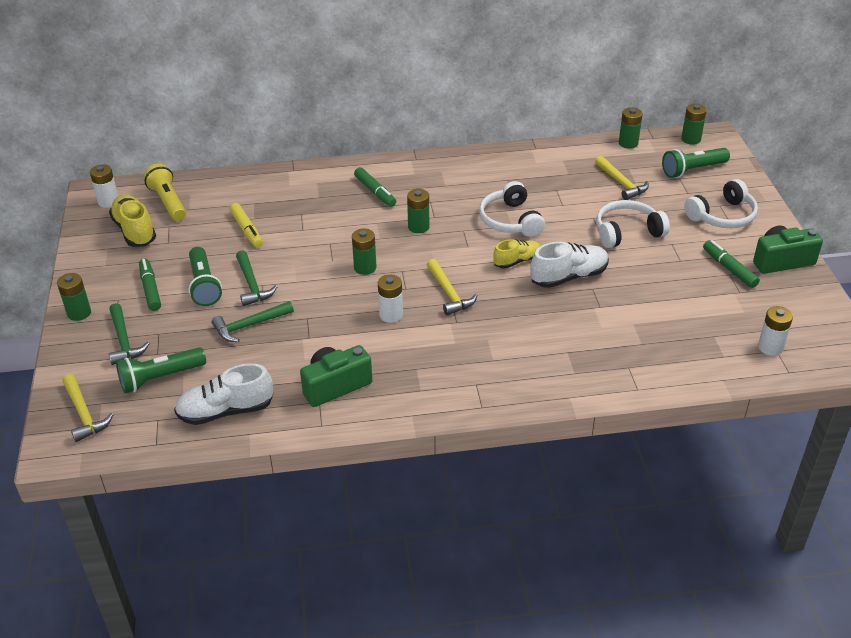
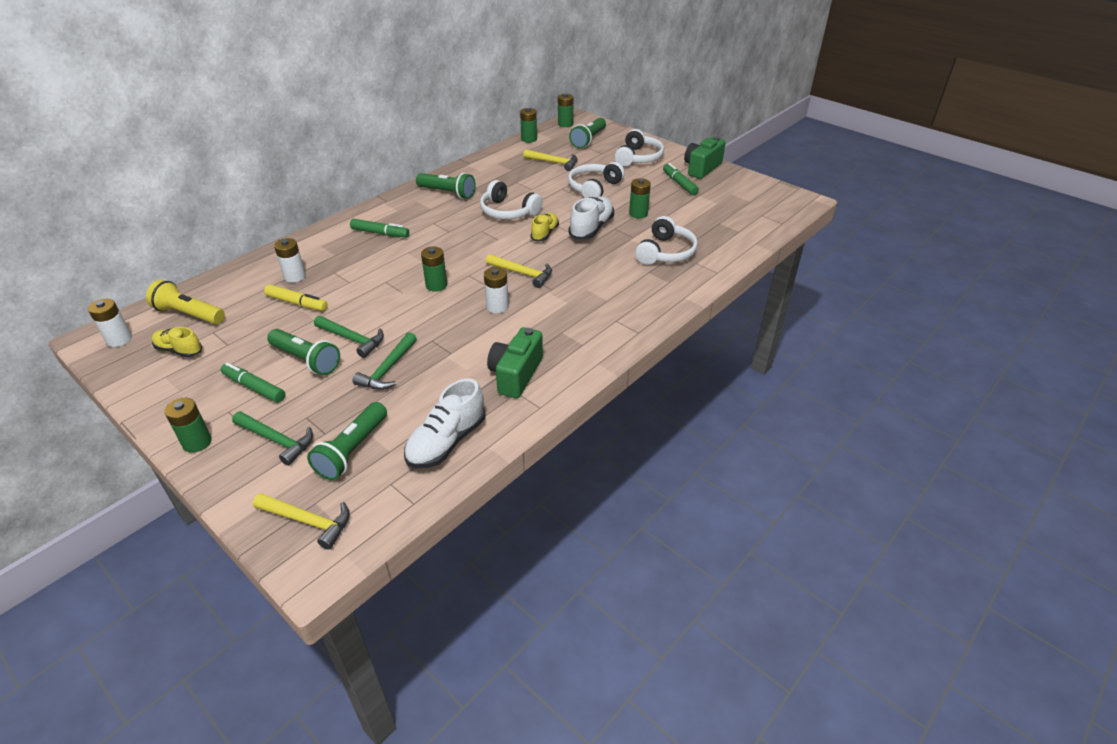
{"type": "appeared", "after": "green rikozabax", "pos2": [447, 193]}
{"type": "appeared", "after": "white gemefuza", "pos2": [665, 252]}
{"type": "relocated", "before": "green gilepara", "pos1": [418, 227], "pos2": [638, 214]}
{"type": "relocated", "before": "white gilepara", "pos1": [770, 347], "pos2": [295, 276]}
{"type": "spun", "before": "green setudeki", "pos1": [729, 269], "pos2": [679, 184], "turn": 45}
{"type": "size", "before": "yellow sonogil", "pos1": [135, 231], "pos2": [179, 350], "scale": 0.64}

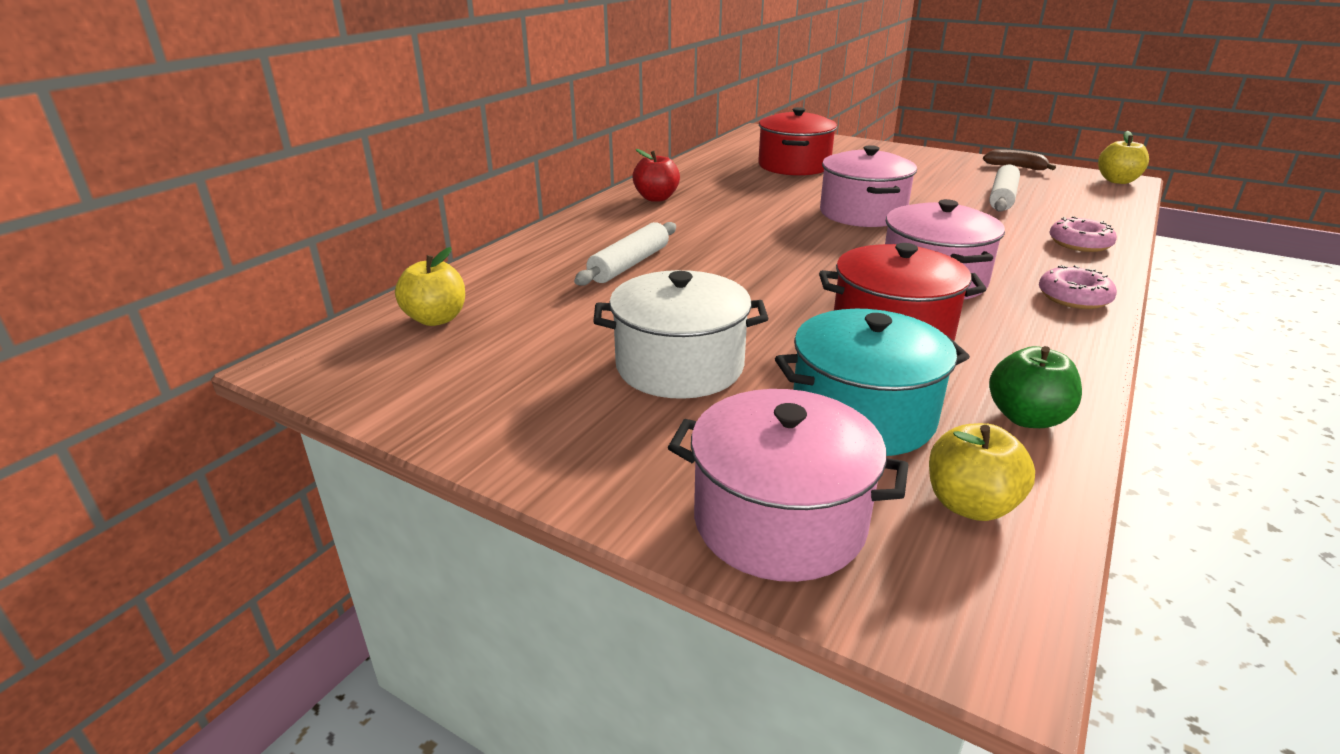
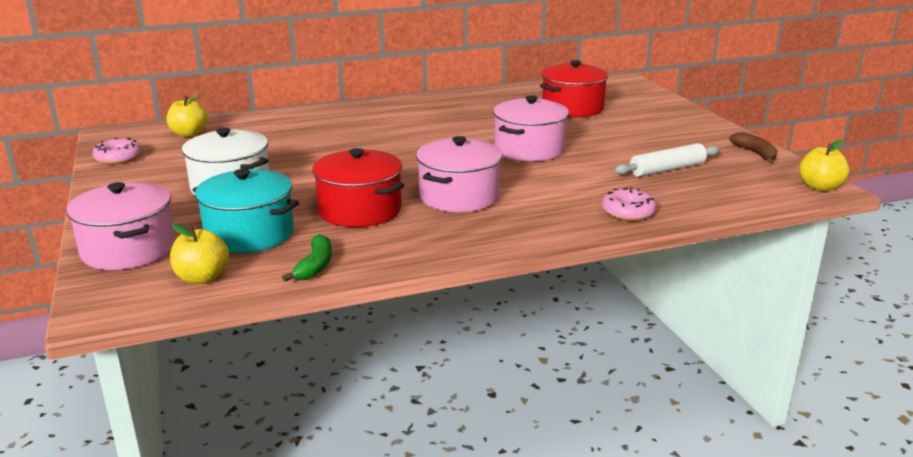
{"type": "missing", "before": "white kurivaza", "pos1": [629, 264]}
{"type": "missing", "before": "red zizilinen", "pos1": [656, 198]}
{"type": "relocated", "before": "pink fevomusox", "pos1": [1074, 297], "pos2": [118, 158]}
{"type": "exchanged", "before": "green zizilinen", "after": "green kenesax", "pos1": [1026, 418], "pos2": [315, 266]}

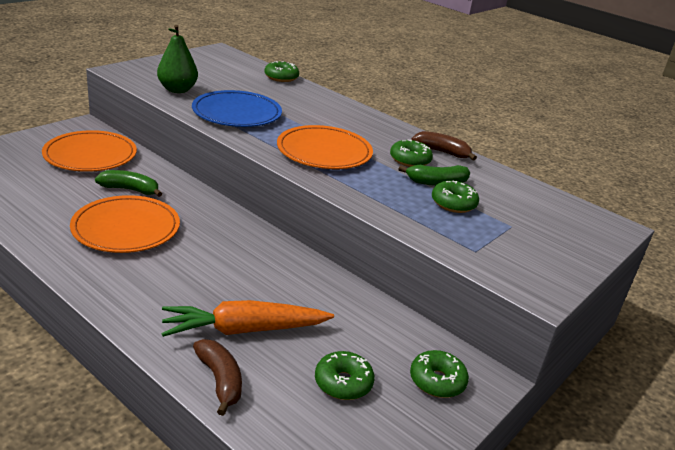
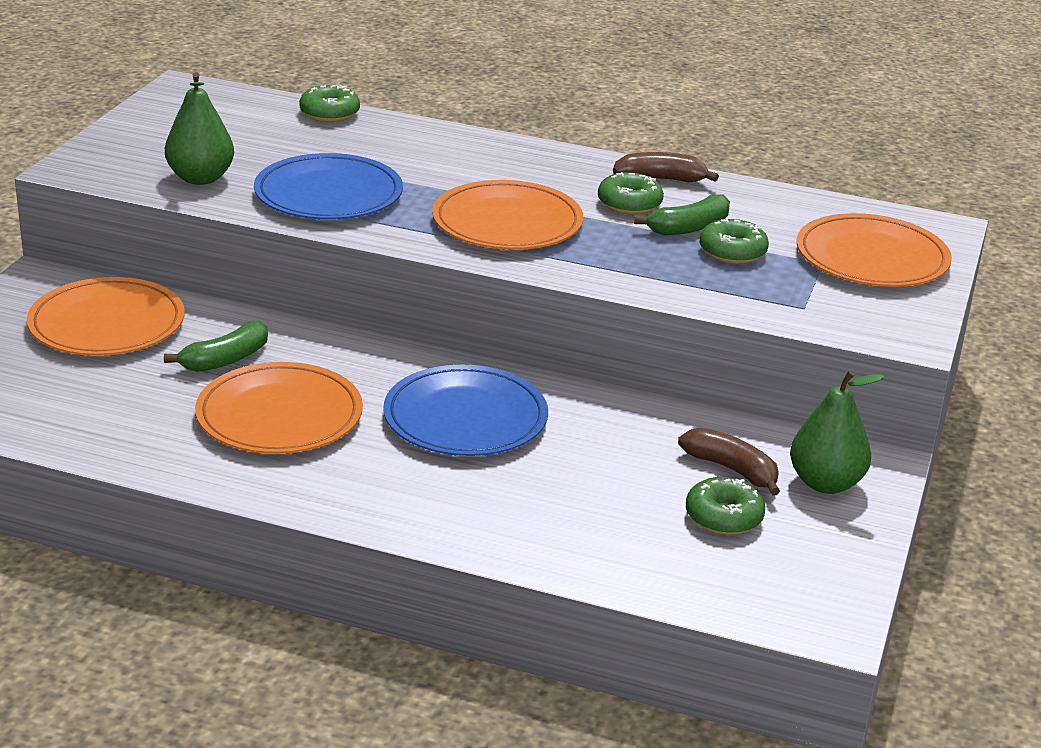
{"type": "missing", "before": "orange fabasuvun", "pos1": [244, 330]}
{"type": "appeared", "after": "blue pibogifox", "pos2": [465, 418]}
{"type": "appeared", "after": "orange pibogifox", "pos2": [872, 258]}
{"type": "relocated", "before": "brown kenesax", "pos1": [220, 380], "pos2": [732, 470]}
{"type": "exchanged", "before": "green fevomusox", "after": "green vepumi", "pos1": [437, 381], "pos2": [825, 483]}
{"type": "spun", "before": "green kenesax", "pos1": [130, 190], "pos2": [225, 359], "turn": 150}

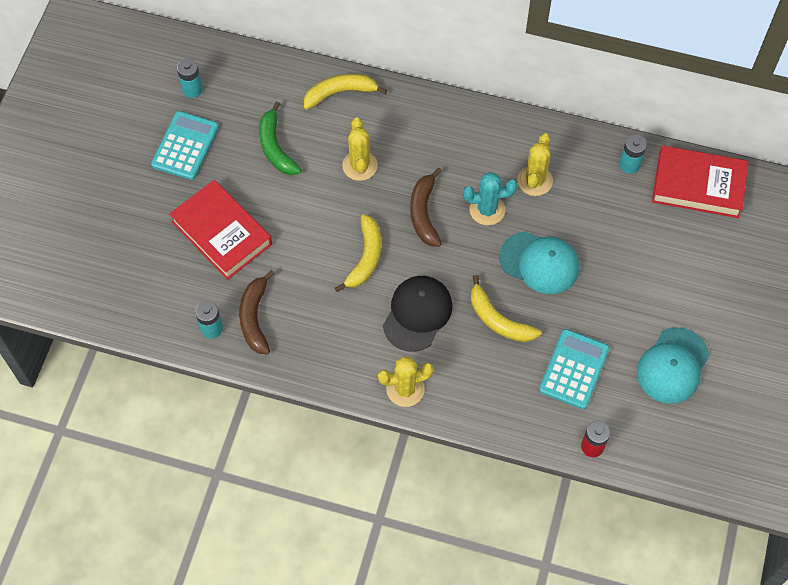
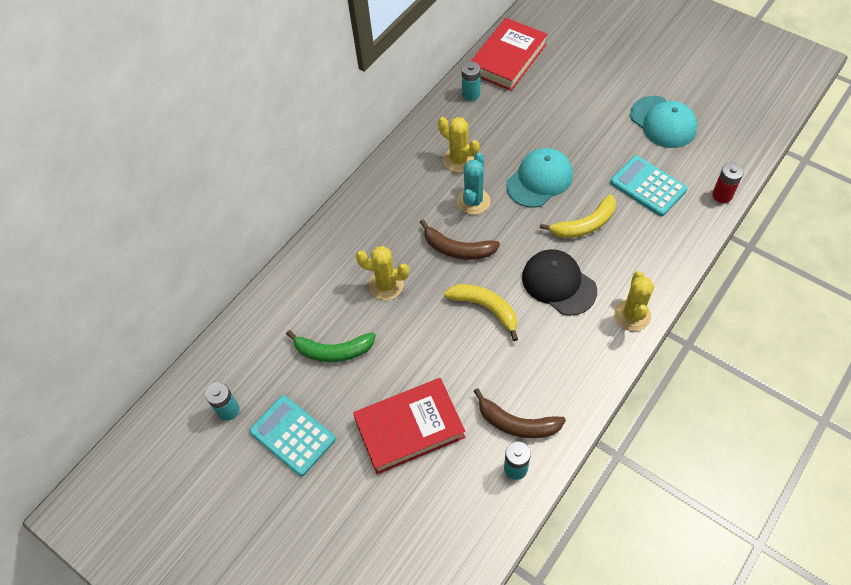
{"type": "missing", "before": "yellow kenesax", "pos1": [340, 93]}

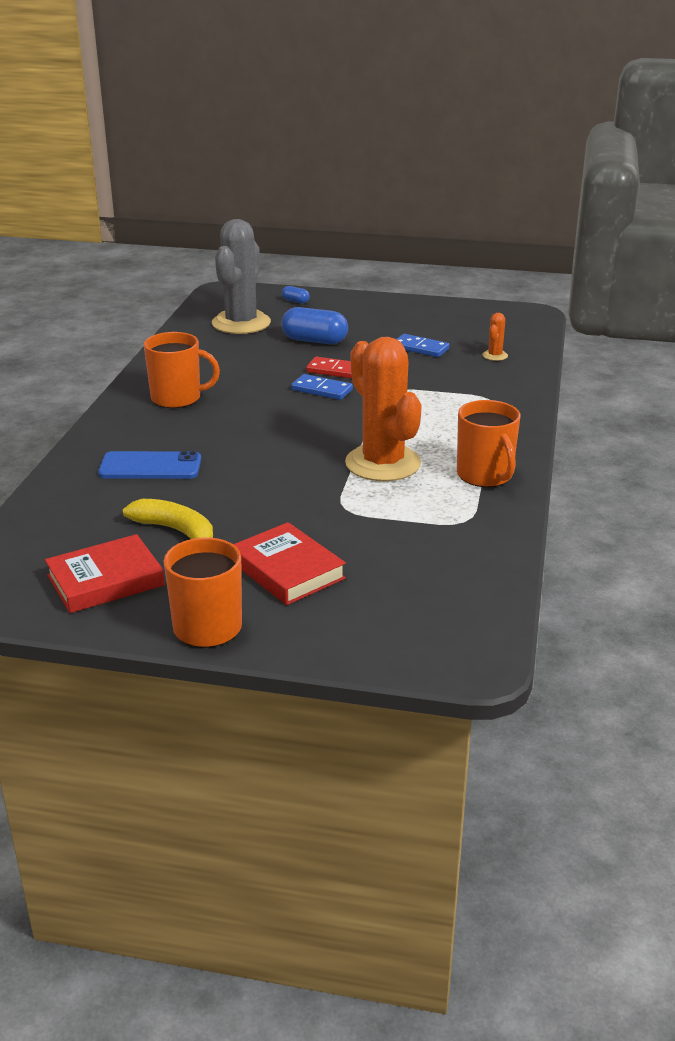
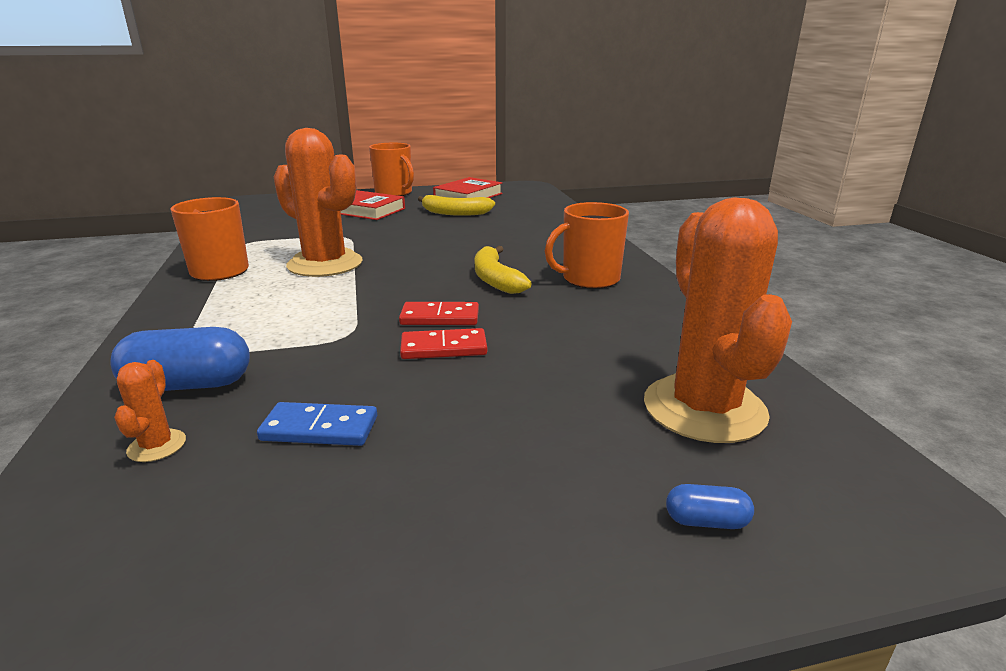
{"type": "missing", "before": "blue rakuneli", "pos1": [150, 466]}
{"type": "appeared", "after": "yellow kenesax", "pos2": [495, 279]}
{"type": "relocated", "before": "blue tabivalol", "pos1": [314, 341], "pos2": [189, 385]}
{"type": "colour", "before": "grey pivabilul", "after": "orange pivabilul", "pos1": [241, 323], "pos2": [704, 408]}
{"type": "colour", "before": "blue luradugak", "after": "red luradugak", "pos1": [322, 390], "pos2": [440, 317]}

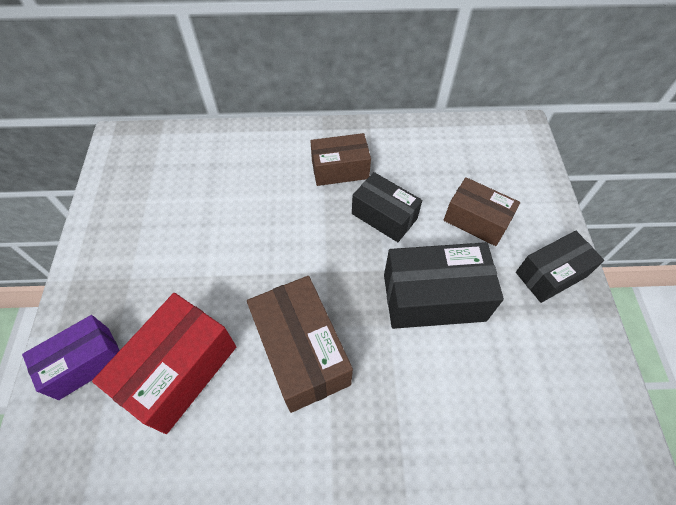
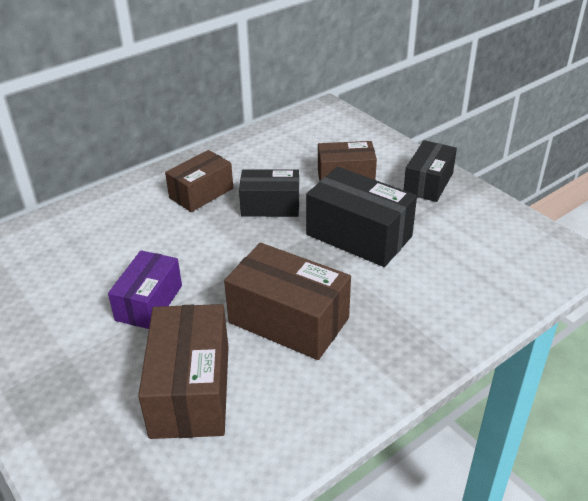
{"type": "relocated", "before": "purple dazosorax", "pos1": [84, 363], "pos2": [149, 303]}
{"type": "colour", "before": "red dazosorax", "after": "brown dazosorax", "pos1": [179, 370], "pos2": [191, 390]}
{"type": "spun", "before": "black dazosorax", "pos1": [433, 297], "pos2": [359, 235], "turn": 75}

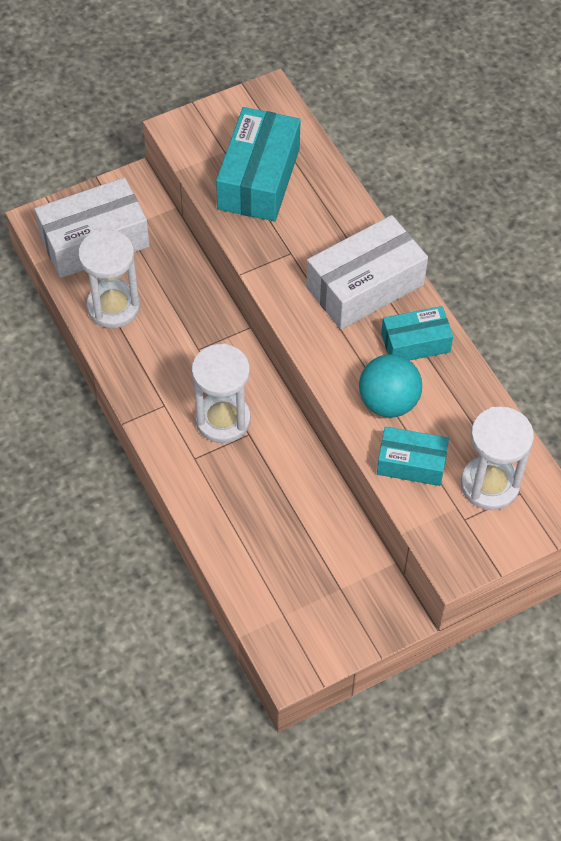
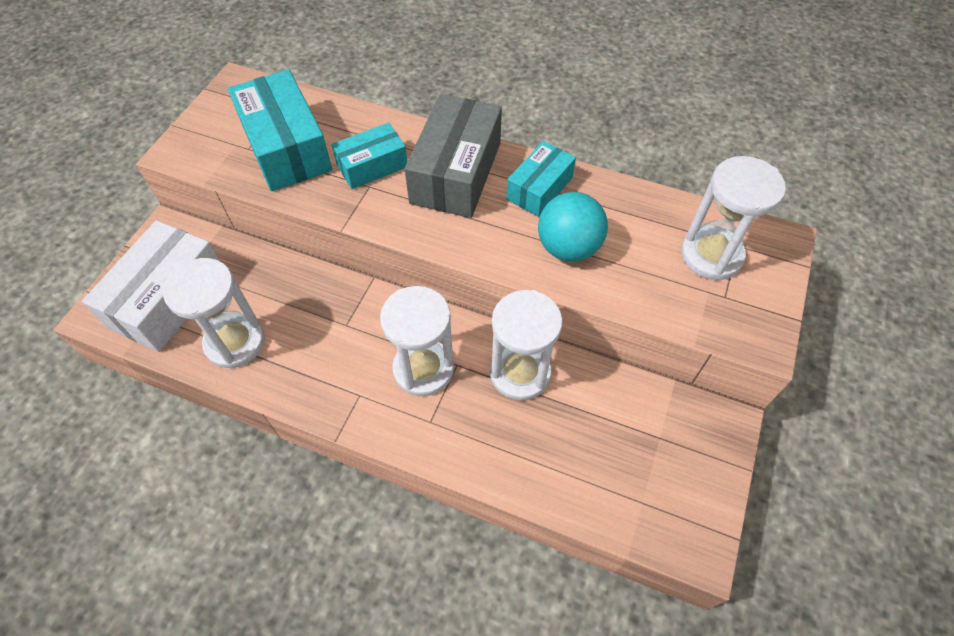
{"type": "appeared", "after": "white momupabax", "pos2": [520, 373]}
{"type": "relocated", "before": "turquoise dazosorax", "pos1": [411, 463], "pos2": [372, 166]}
{"type": "colour", "before": "white dazosorax", "after": "grey dazosorax", "pos1": [365, 286], "pos2": [456, 172]}

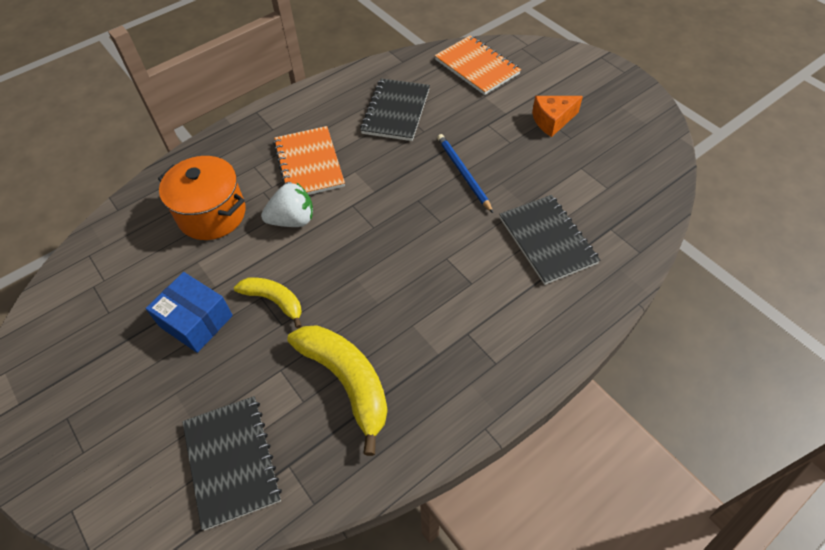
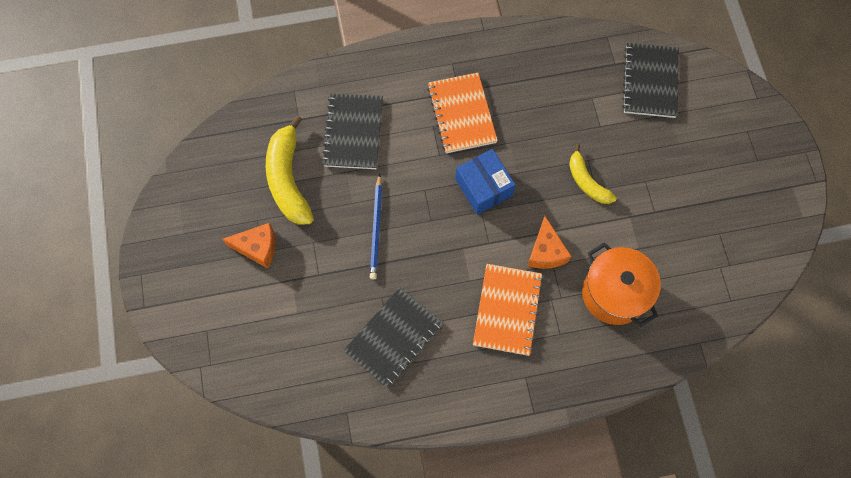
{"type": "relocated", "before": "blue dazosorax", "pos1": [196, 321], "pos2": [483, 187]}
{"type": "relocated", "before": "yellow kenesax", "pos1": [347, 382], "pos2": [288, 179]}
{"type": "relocated", "before": "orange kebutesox", "pos1": [477, 67], "pos2": [461, 114]}
{"type": "exchanged", "before": "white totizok", "after": "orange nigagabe", "pos1": [293, 220], "pos2": [545, 252]}

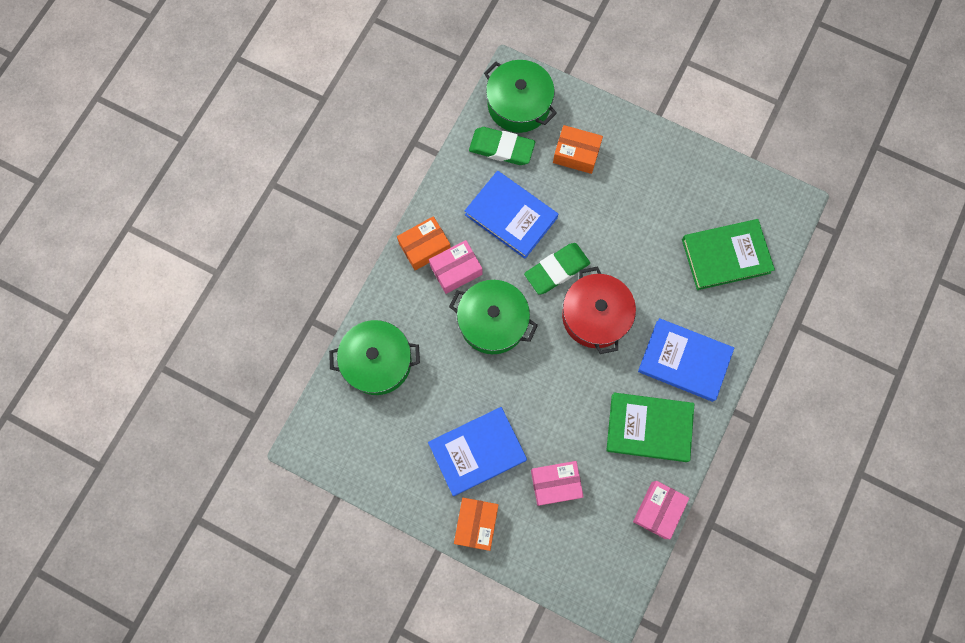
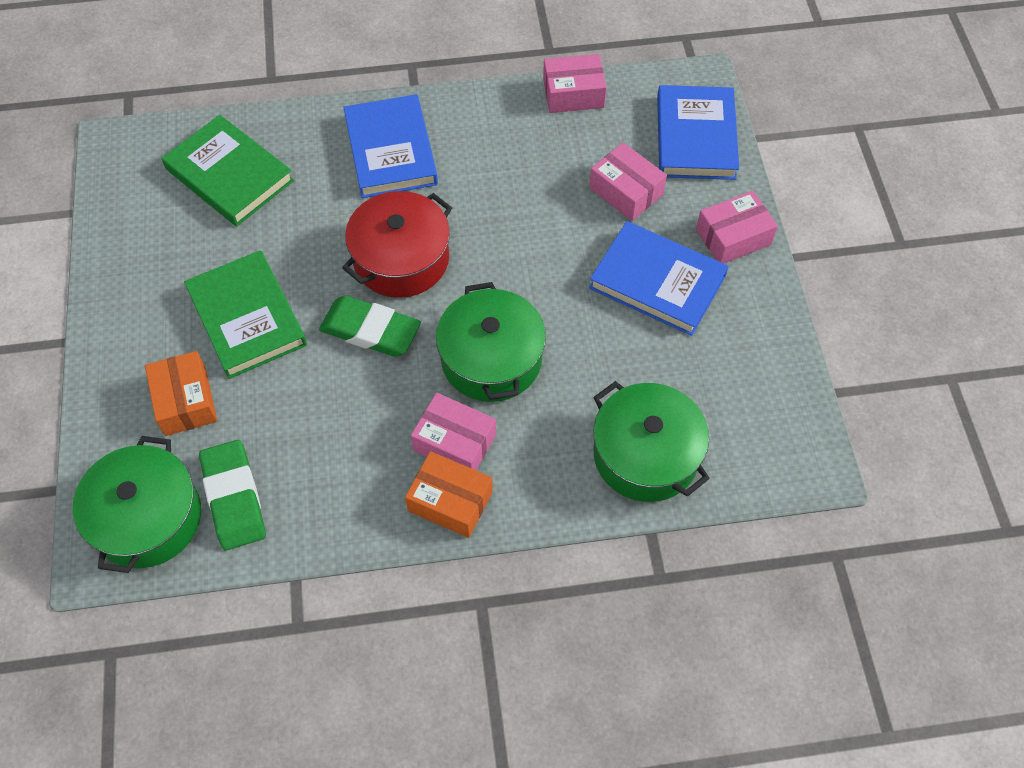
{"type": "relocated", "before": "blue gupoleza", "pos1": [511, 216], "pos2": [695, 137]}
{"type": "relocated", "before": "green gupoleza", "pos1": [649, 428], "pos2": [247, 318]}
{"type": "colour", "before": "orange dazosorax", "after": "pink dazosorax", "pos1": [476, 524], "pos2": [733, 237]}

